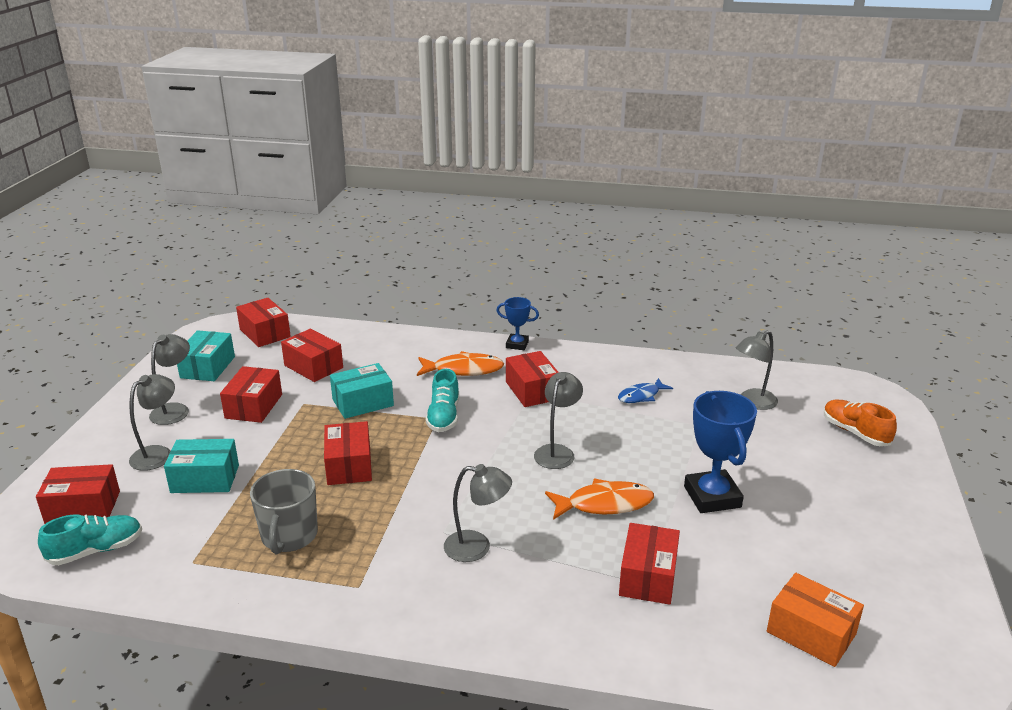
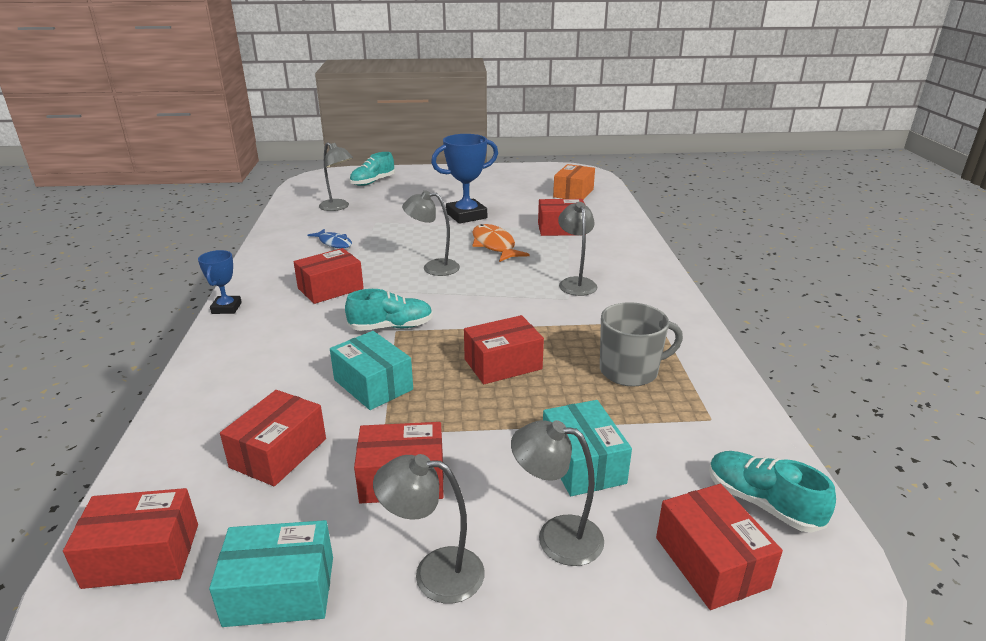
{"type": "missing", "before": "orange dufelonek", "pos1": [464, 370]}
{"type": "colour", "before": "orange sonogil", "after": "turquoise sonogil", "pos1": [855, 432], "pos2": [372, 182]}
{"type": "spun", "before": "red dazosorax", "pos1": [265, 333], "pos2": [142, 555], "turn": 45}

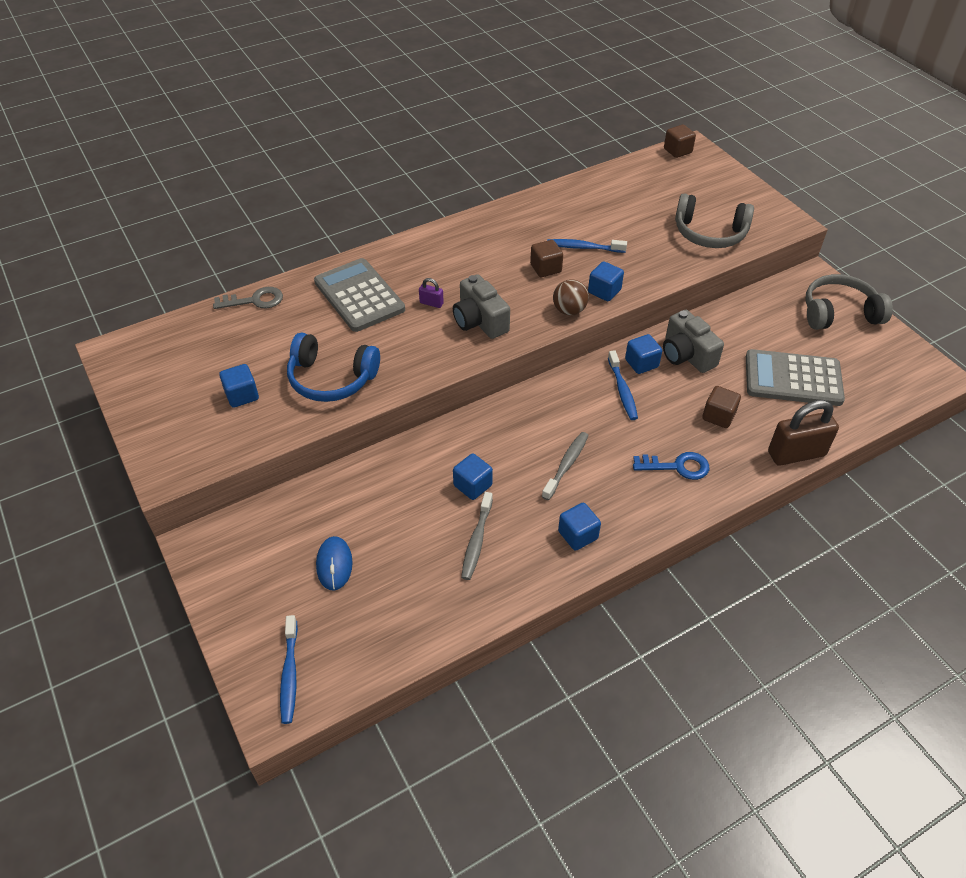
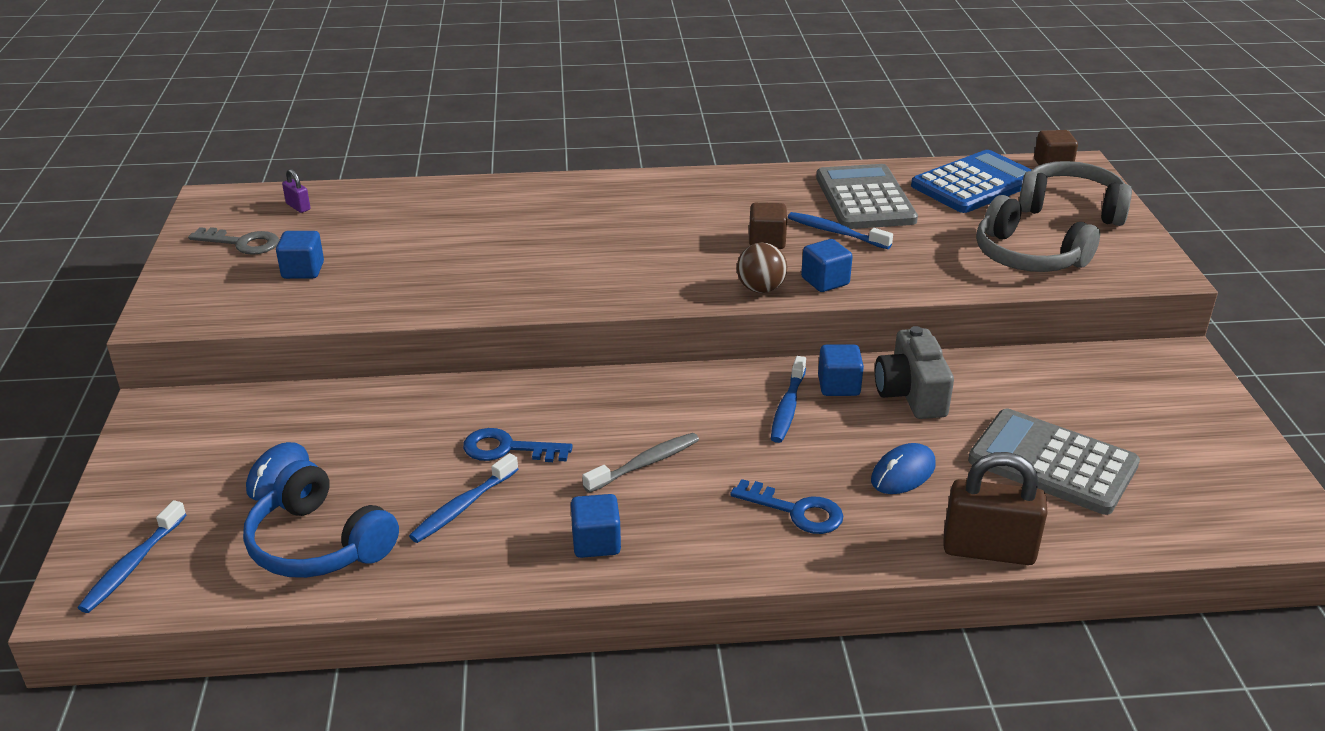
{"type": "missing", "before": "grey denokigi", "pos1": [479, 321]}
{"type": "appeared", "after": "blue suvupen", "pos2": [975, 183]}
{"type": "relocated", "before": "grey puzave", "pos1": [254, 300], "pos2": [242, 243]}
{"type": "relocated", "before": "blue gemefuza", "pos1": [331, 379], "pos2": [318, 544]}
{"type": "relocated", "before": "grey suvupen", "pos1": [359, 296], "pos2": [864, 199]}
{"type": "relocated", "before": "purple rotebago", "pos1": [431, 303], "pos2": [298, 207]}
{"type": "relocated", "before": "grey gemefuza", "pos1": [839, 313], "pos2": [1071, 207]}
{"type": "exchanged", "before": "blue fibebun", "after": "blue puzave", "pos1": [472, 485], "pos2": [508, 449]}
{"type": "exchanged", "before": "brown fibebun", "after": "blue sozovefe", "pos1": [718, 416], "pos2": [903, 473]}
{"type": "colour", "before": "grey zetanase", "after": "blue zetanase", "pos1": [476, 541], "pos2": [463, 507]}

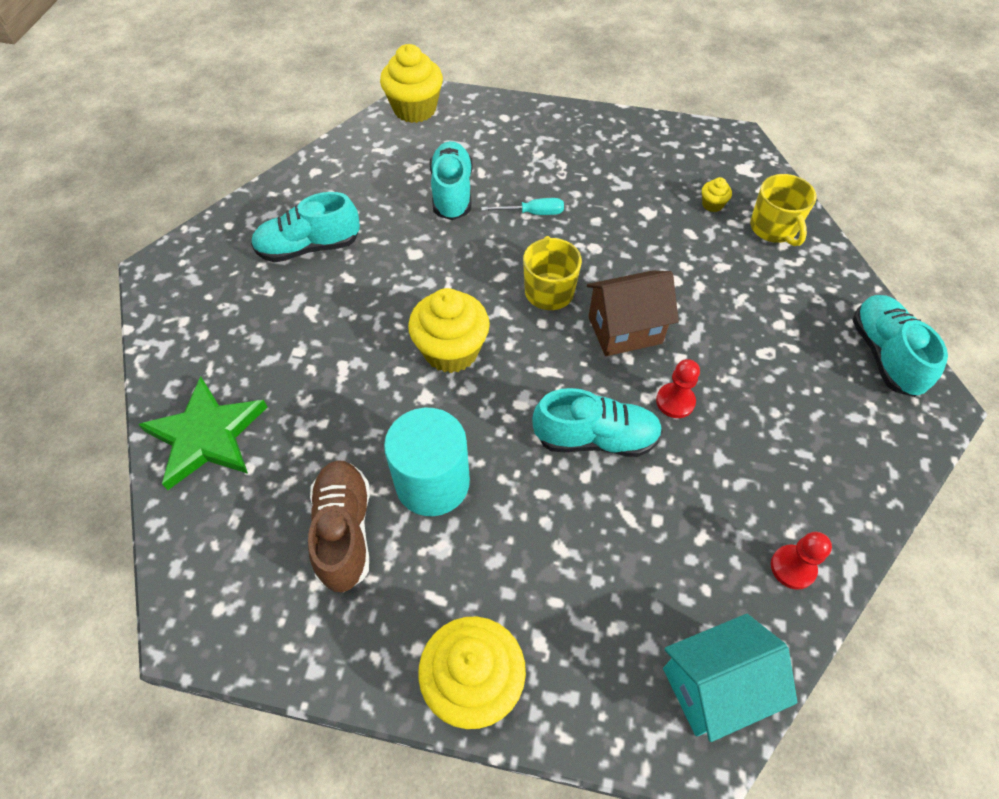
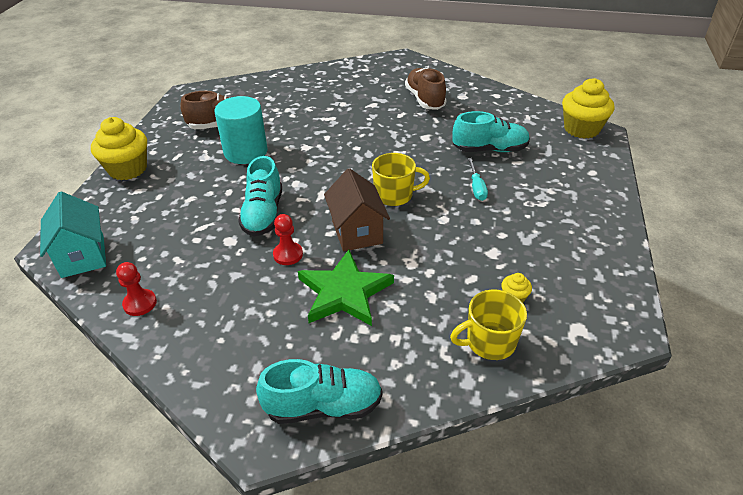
{"type": "missing", "before": "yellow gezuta", "pos1": [451, 351]}
{"type": "relocated", "before": "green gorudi", "pos1": [207, 435], "pos2": [344, 292]}
{"type": "colour", "before": "turquoise sonogil", "after": "brown sonogil", "pos1": [309, 247], "pos2": [425, 99]}

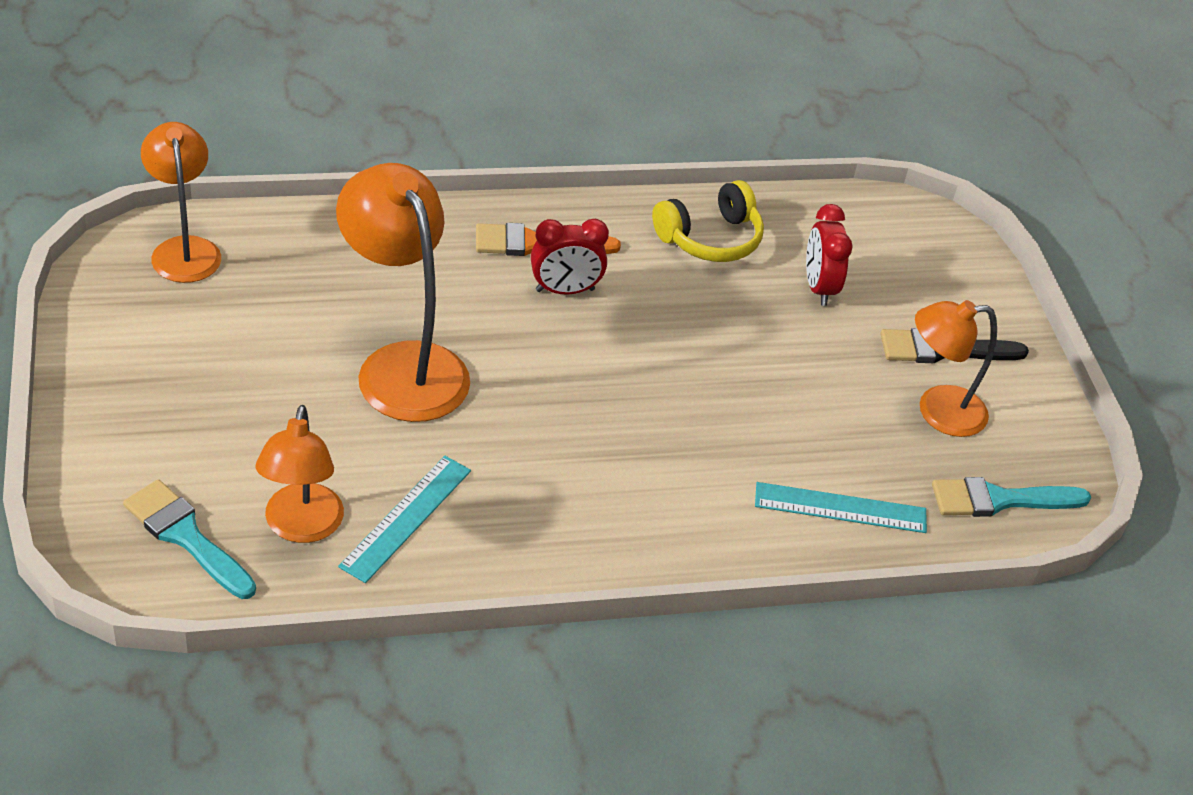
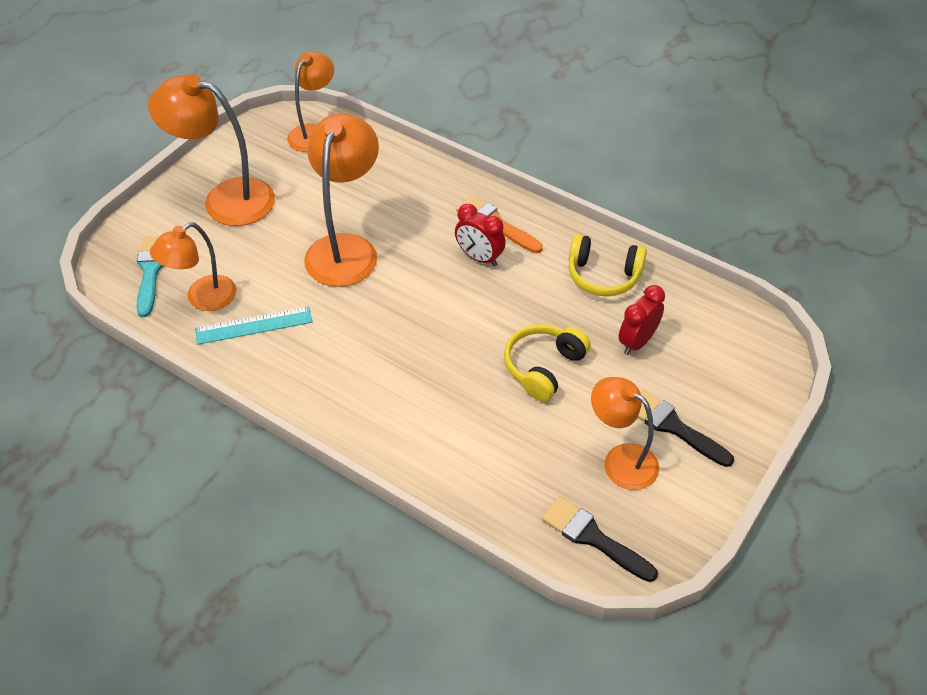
{"type": "missing", "before": "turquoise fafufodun", "pos1": [840, 508]}
{"type": "appeared", "after": "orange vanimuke", "pos2": [225, 199]}
{"type": "appeared", "after": "yellow gemefuza", "pos2": [543, 367]}
{"type": "colour", "before": "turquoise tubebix", "after": "black tubebix", "pos1": [999, 500], "pos2": [593, 537]}

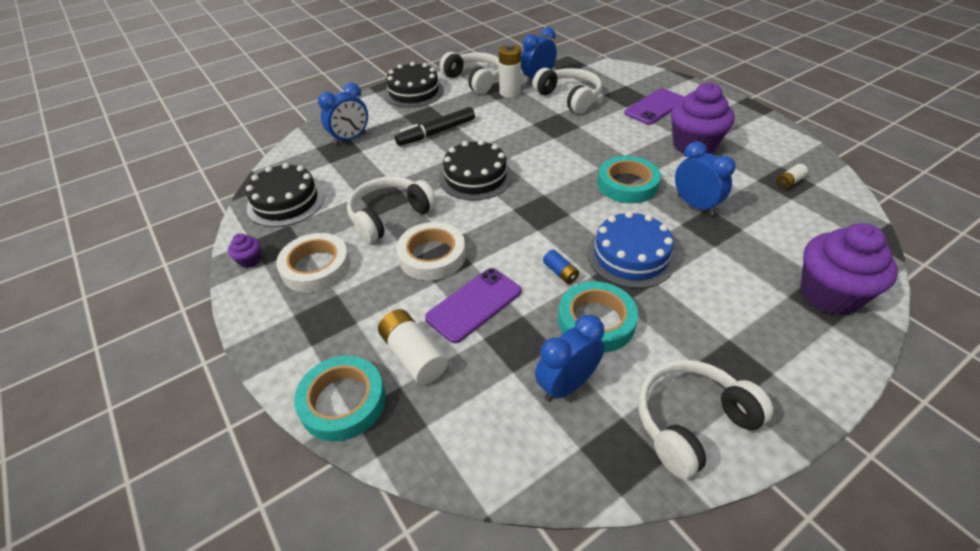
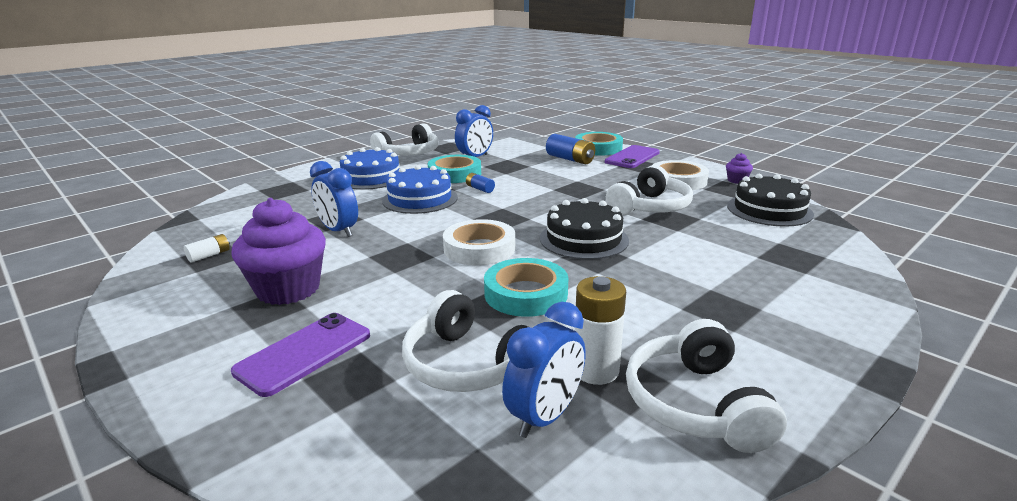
{"type": "missing", "before": "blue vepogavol", "pos1": [350, 139]}
{"type": "missing", "before": "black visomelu", "pos1": [414, 92]}
{"type": "missing", "before": "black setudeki", "pos1": [436, 132]}
{"type": "missing", "before": "purple gezuta", "pos1": [829, 294]}
{"type": "appeared", "after": "blue visomelu", "pos2": [371, 177]}
{"type": "relocated", "before": "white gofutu", "pos1": [432, 256], "pos2": [479, 248]}
{"type": "relocated", "before": "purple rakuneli", "pos1": [474, 305], "pos2": [632, 157]}
{"type": "relocated", "before": "turquoise gofutu", "pos1": [627, 184], "pos2": [526, 294]}
{"type": "colour", "before": "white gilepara", "after": "blue gilepara", "pos1": [413, 355], "pos2": [570, 159]}
{"type": "spun", "before": "white gemefuza", "pos1": [475, 80], "pos2": [695, 404], "turn": 45}

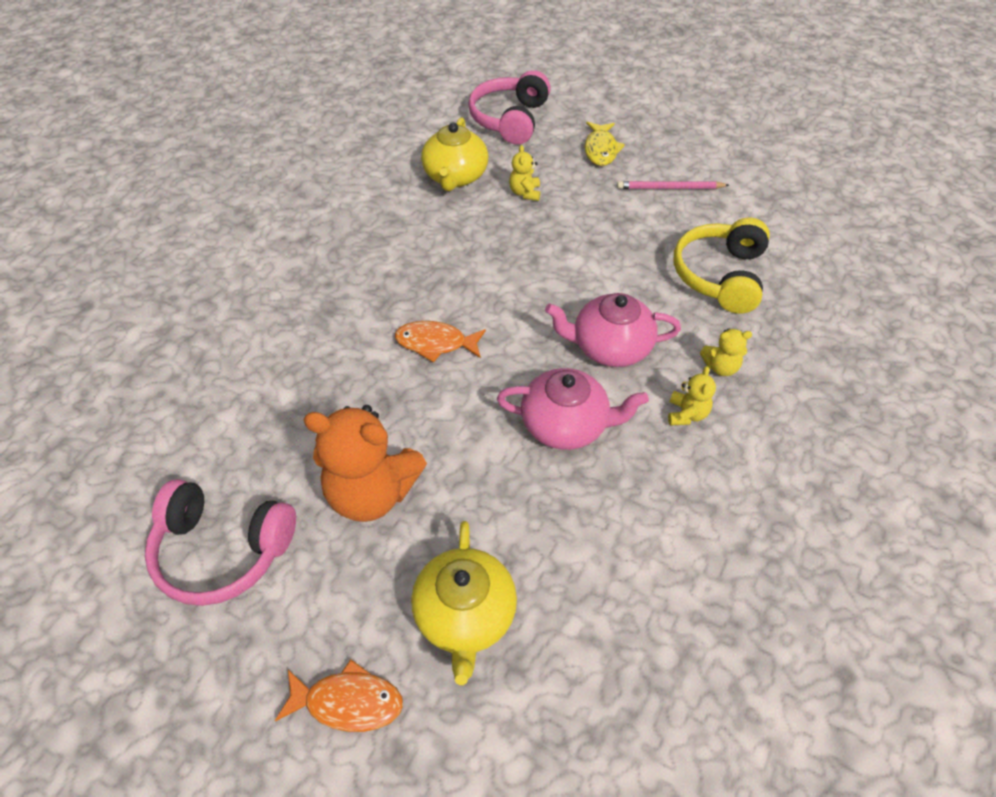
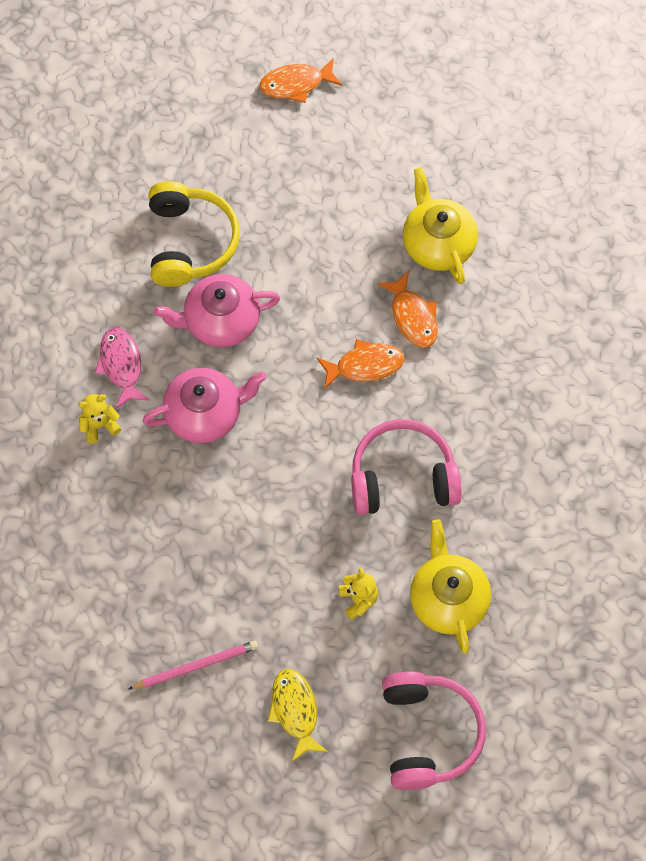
{"type": "missing", "before": "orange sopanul", "pos1": [372, 492]}
{"type": "appeared", "after": "orange dufelonek", "pos2": [413, 317]}
{"type": "relocated", "before": "pink gemefuza", "pos1": [222, 551], "pos2": [402, 477]}
{"type": "relocated", "before": "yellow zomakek", "pos1": [465, 615], "pos2": [437, 244]}
{"type": "relocated", "before": "yellow gemefuza", "pos1": [720, 276], "pos2": [190, 242]}
{"type": "exchanged", "before": "yellow sopanul", "after": "pink dufelonek", "pos1": [686, 414], "pos2": [121, 365]}

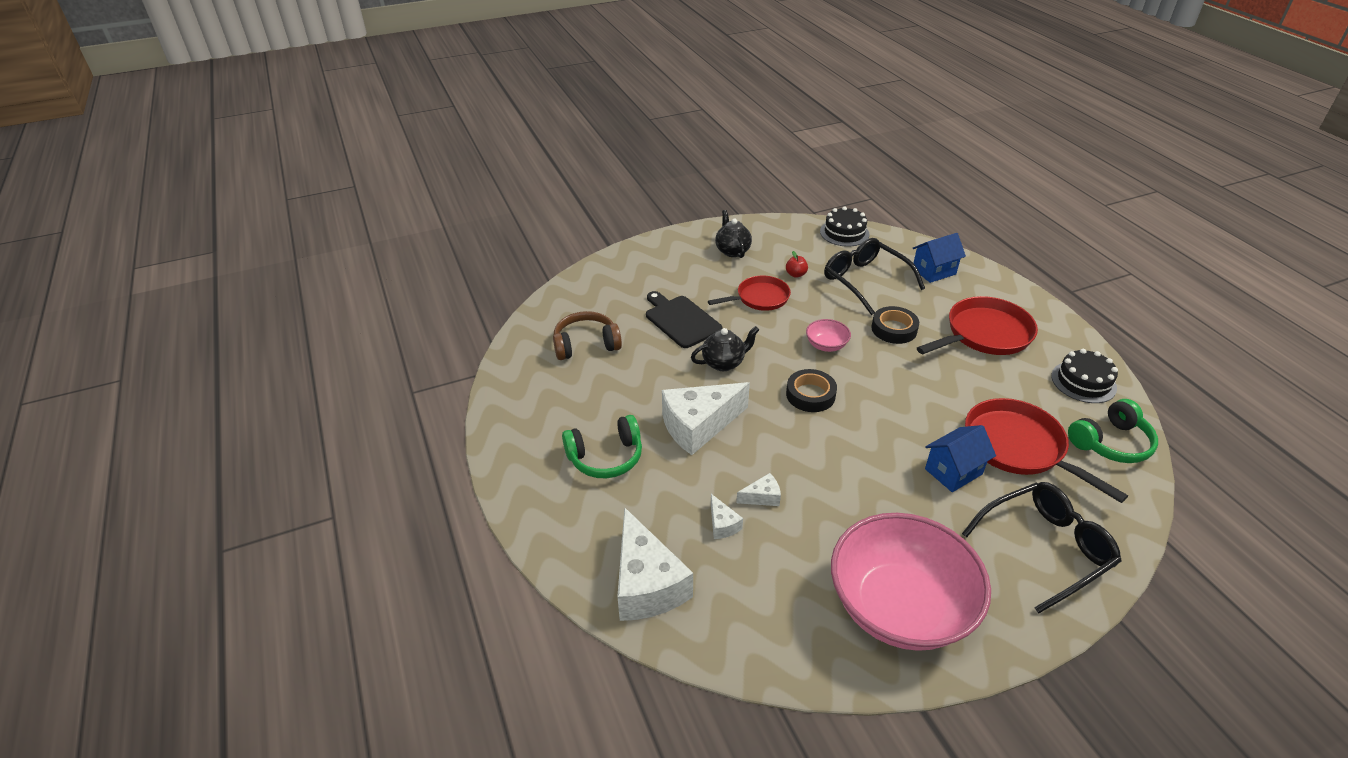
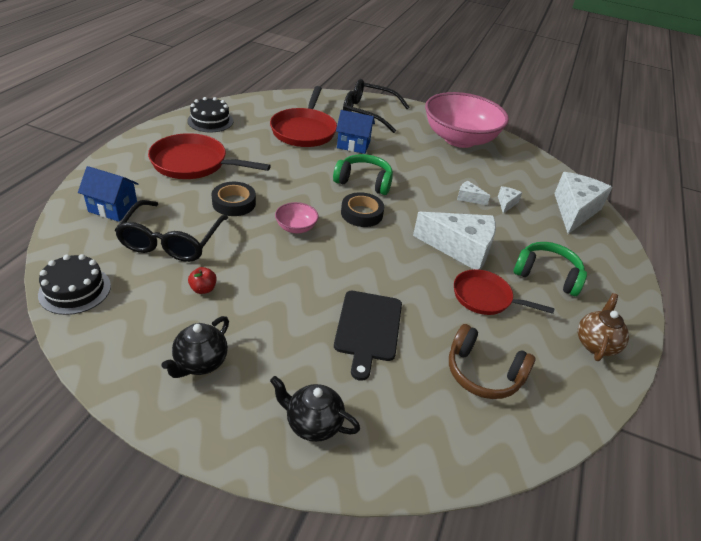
{"type": "appeared", "after": "brown zomakek", "pos2": [595, 344]}
{"type": "relocated", "before": "black zomakek", "pos1": [724, 363], "pos2": [313, 424]}
{"type": "relocated", "before": "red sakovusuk", "pos1": [759, 298], "pos2": [485, 297]}
{"type": "relocated", "before": "green gemefuza", "pos1": [1111, 443], "pos2": [364, 182]}

